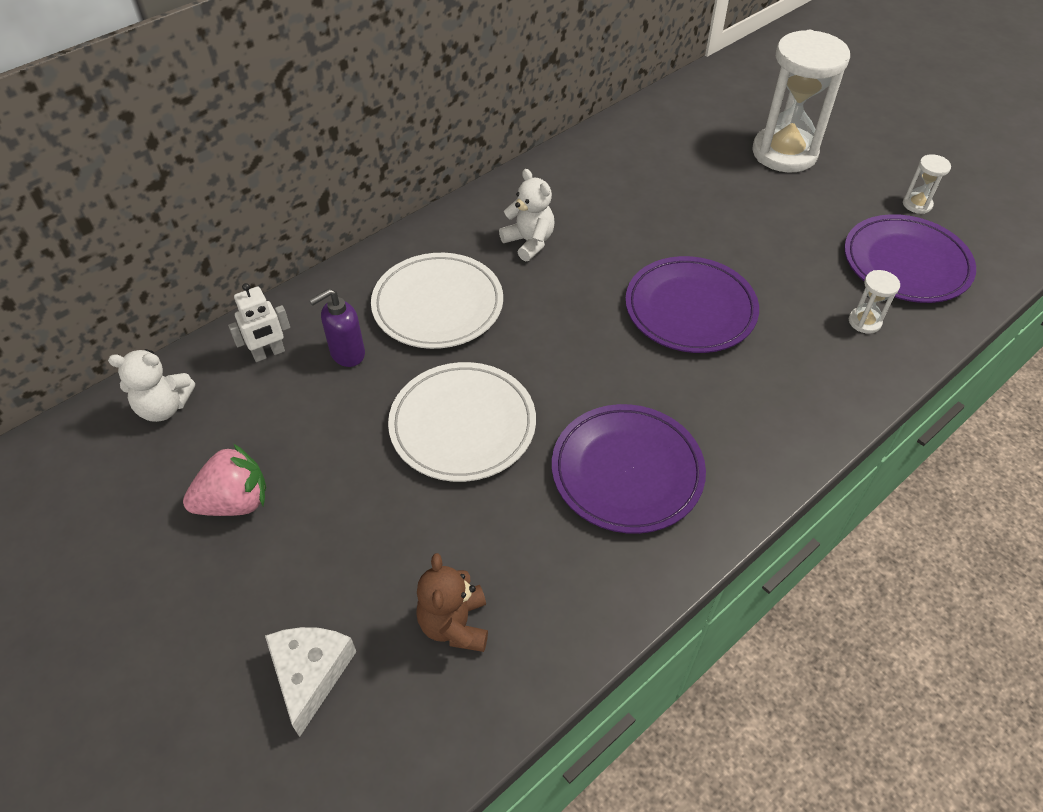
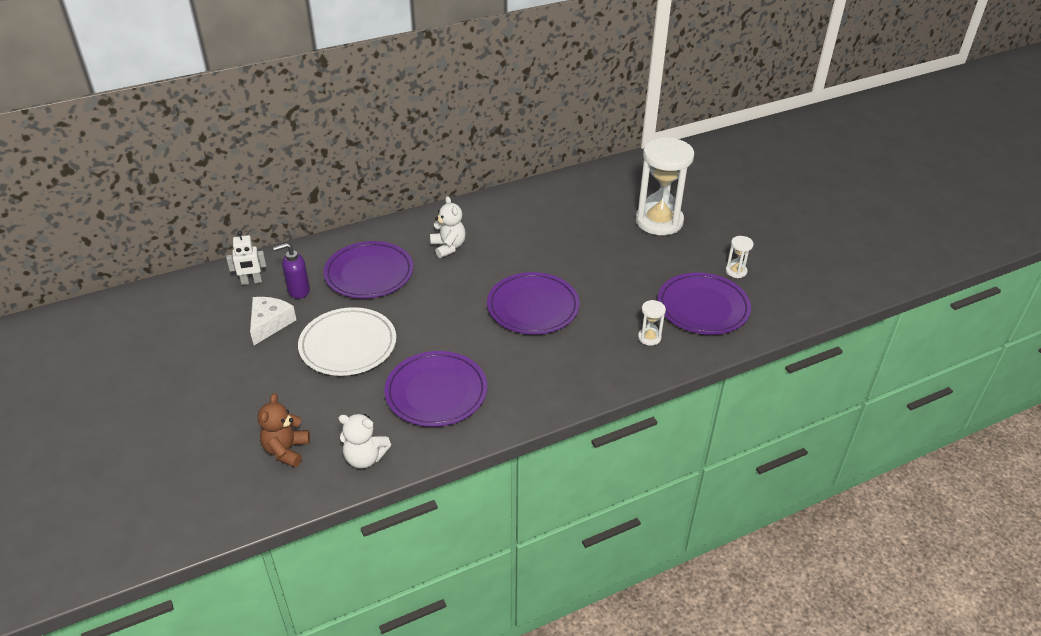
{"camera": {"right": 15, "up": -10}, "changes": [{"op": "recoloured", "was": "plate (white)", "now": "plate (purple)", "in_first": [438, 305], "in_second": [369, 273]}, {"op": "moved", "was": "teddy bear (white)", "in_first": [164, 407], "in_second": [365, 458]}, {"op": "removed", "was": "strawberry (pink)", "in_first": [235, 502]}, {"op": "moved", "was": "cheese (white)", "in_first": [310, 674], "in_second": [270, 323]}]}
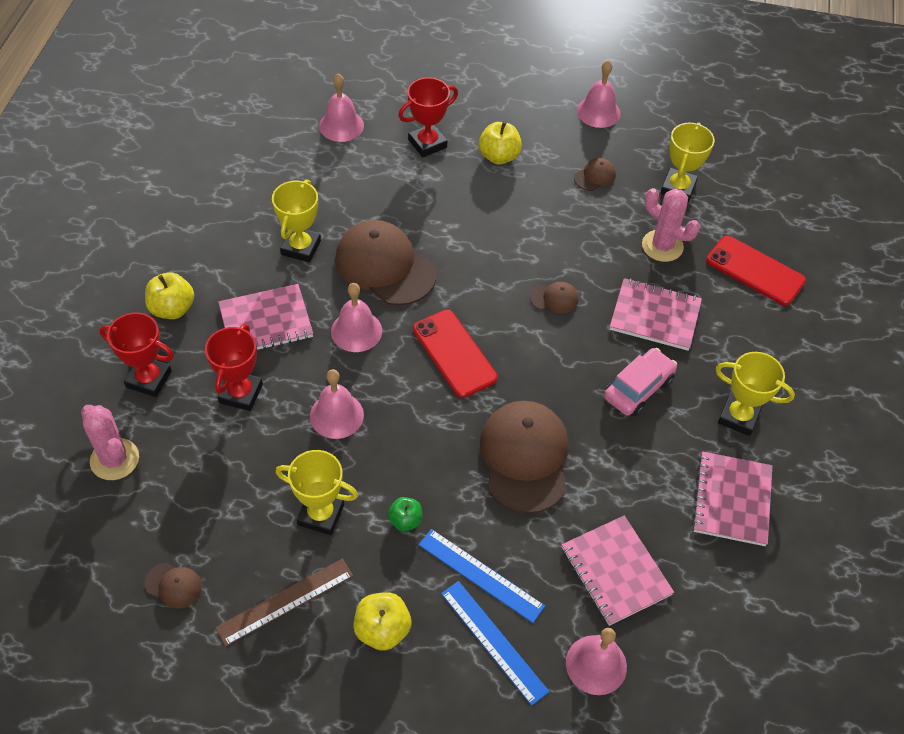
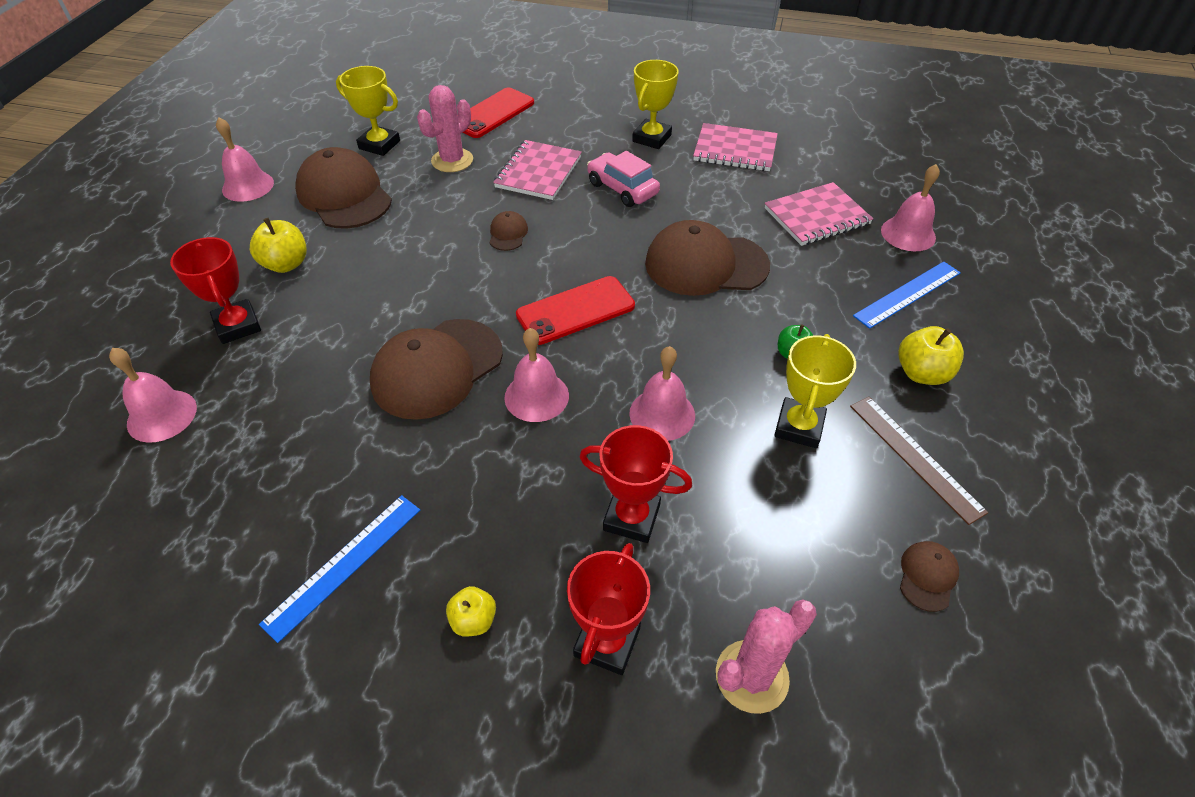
{"camera": {"right": -85, "up": -5}, "changes": [{"op": "resized", "was": "cap (brown)", "in_first": [595, 176], "in_second": [344, 195], "ratio": 2.28}, {"op": "removed", "was": "trophy (yellow)", "in_first": [301, 247]}, {"op": "resized", "was": "apple (yellow)", "in_first": [172, 309], "in_second": [474, 620], "ratio": 0.64}, {"op": "removed", "was": "notebook (pink)", "in_first": [266, 321]}, {"op": "moved", "was": "ruler (blue)", "in_first": [480, 575], "in_second": [344, 564]}]}
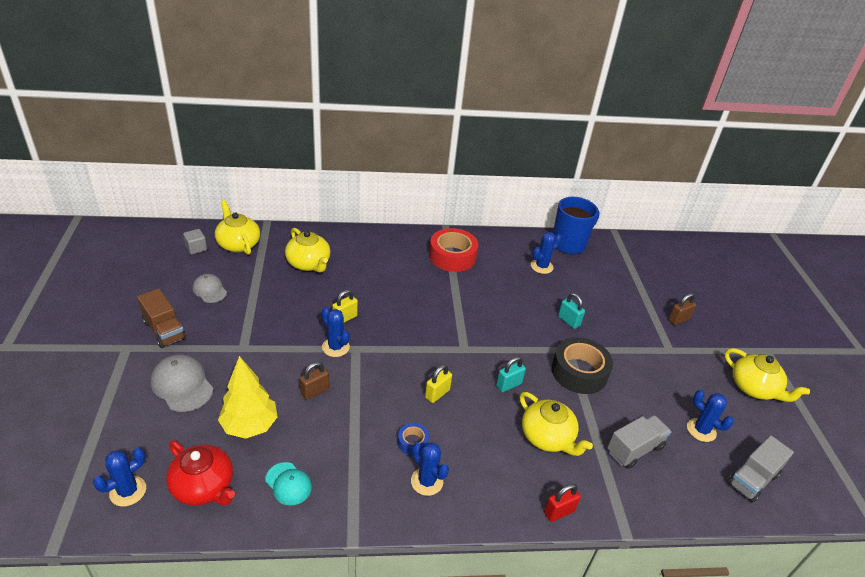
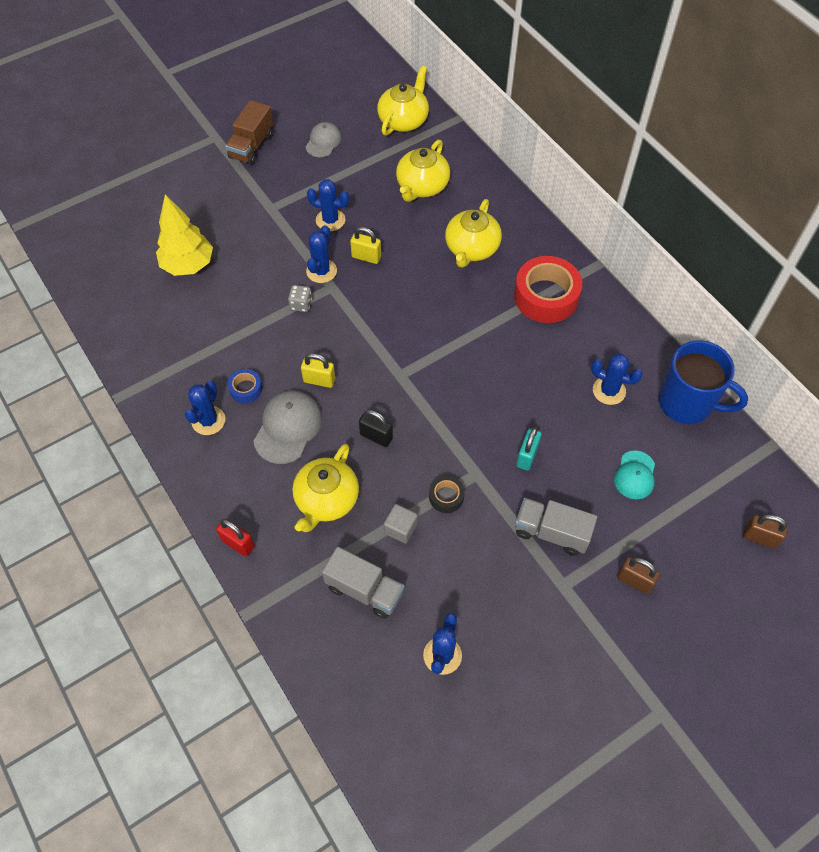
{"camera": {"right": 65, "up": 20}, "changes": [{"op": "moved", "was": "cube (grey)", "in_first": [196, 248], "in_second": [400, 529]}, {"op": "resized", "was": "tape (black)", "in_first": [579, 372], "in_second": [446, 497], "ratio": 0.48}, {"op": "moved", "was": "teapot (yellow)", "in_first": [754, 388], "in_second": [471, 248]}, {"op": "moved", "was": "cap (grey)", "in_first": [182, 385], "in_second": [288, 428]}, {"op": "recoloured", "was": "padlock (turquoise)", "now": "padlock (black)", "in_first": [508, 385], "in_second": [376, 436]}, {"op": "moved", "was": "padlock (brown)", "in_first": [315, 391], "in_second": [759, 538]}, {"op": "moved", "was": "truck (grey)", "in_first": [752, 479], "in_second": [551, 532]}, {"op": "removed", "was": "teapot (red)", "in_first": [204, 487]}, {"op": "moved", "was": "cactus (blue)", "in_first": [128, 491], "in_second": [330, 220]}, {"op": "moved", "was": "cap (turquoise)", "in_first": [288, 484], "in_second": [635, 475]}, {"op": "added", "now": "dice (grey)", "in_second": [301, 304]}]}
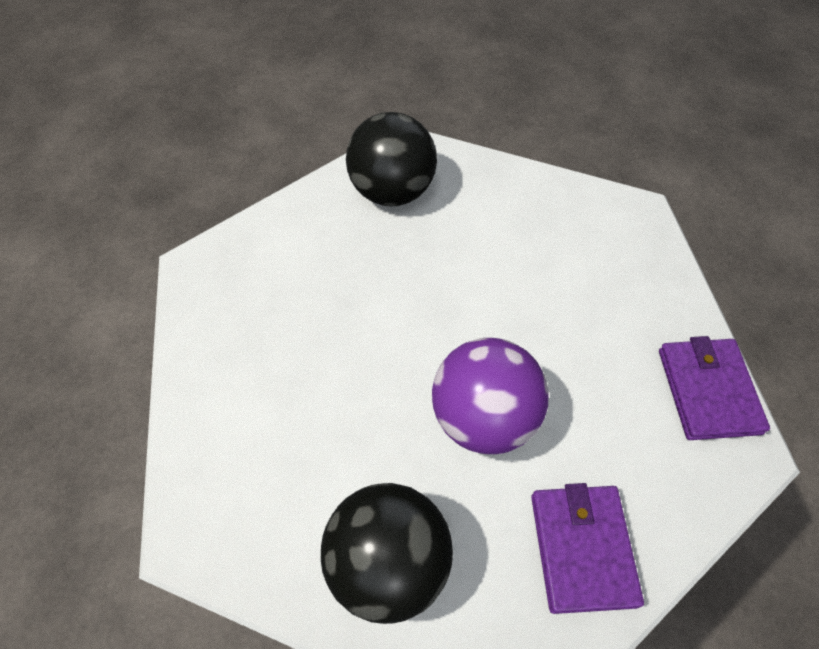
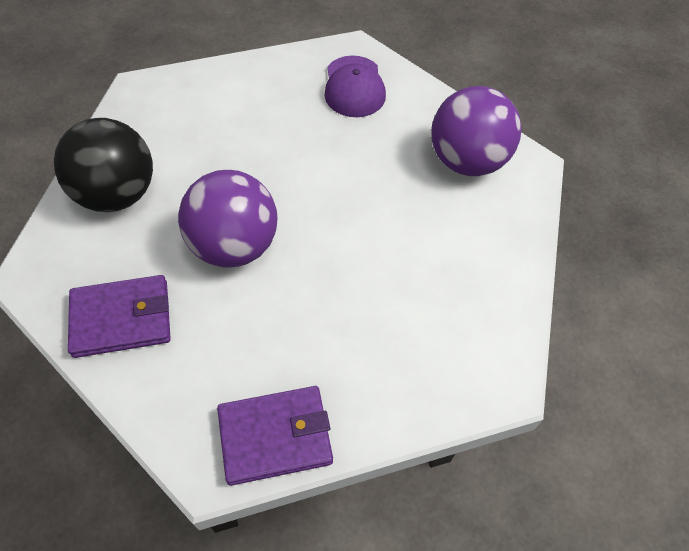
{"camera": {"right": 80, "up": 0}, "changes": [{"op": "recoloured", "was": "ball (black)", "now": "ball (purple)", "in_first": [392, 191], "in_second": [467, 161]}, {"op": "added", "now": "cap (purple)", "in_second": [354, 87]}]}
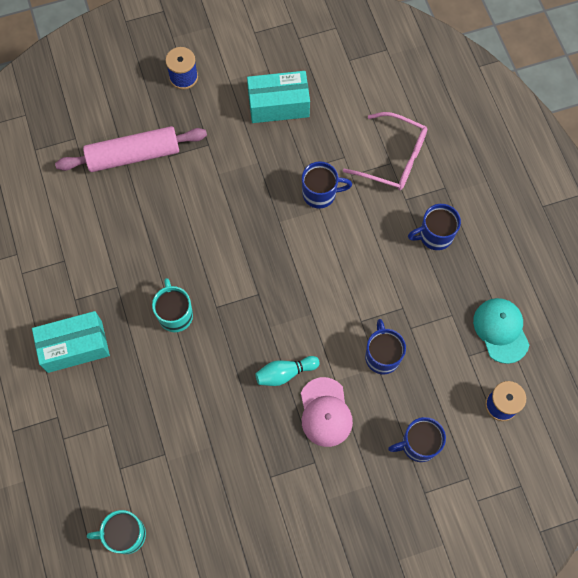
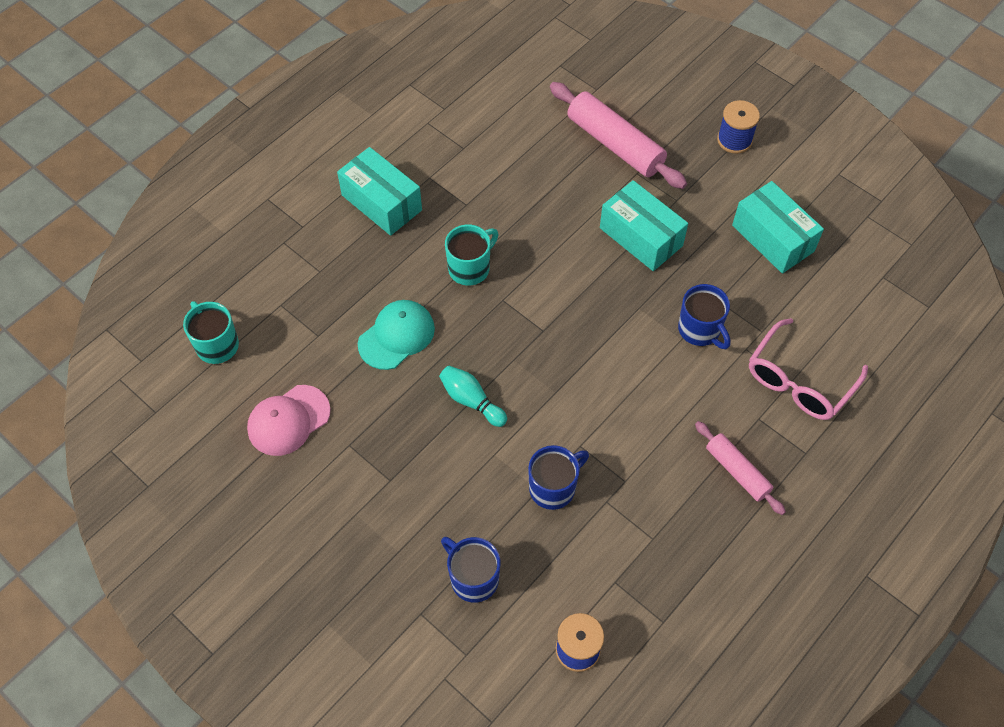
{"camera": {"right": 60, "up": -10}, "changes": [{"op": "turned", "was": "glasses (pink)", "in_first": [393, 158], "in_second": [799, 381], "clockwise": 45}, {"op": "replaced", "was": "mug (blue)", "now": "rolling pin (pink)", "in_first": [434, 235], "in_second": [737, 471]}, {"op": "moved", "was": "cap (turquoise)", "in_first": [501, 330], "in_second": [396, 336]}, {"op": "moved", "was": "cap (pink)", "in_first": [325, 412], "in_second": [288, 420]}, {"op": "added", "now": "box (turquoise)", "in_second": [641, 237]}]}
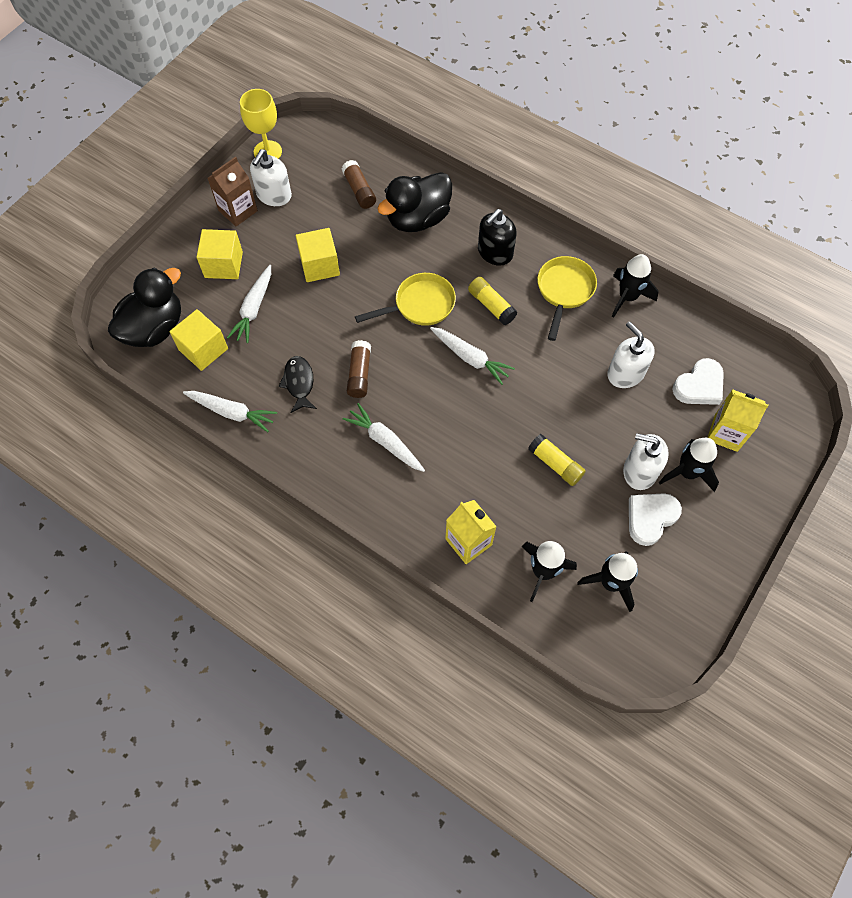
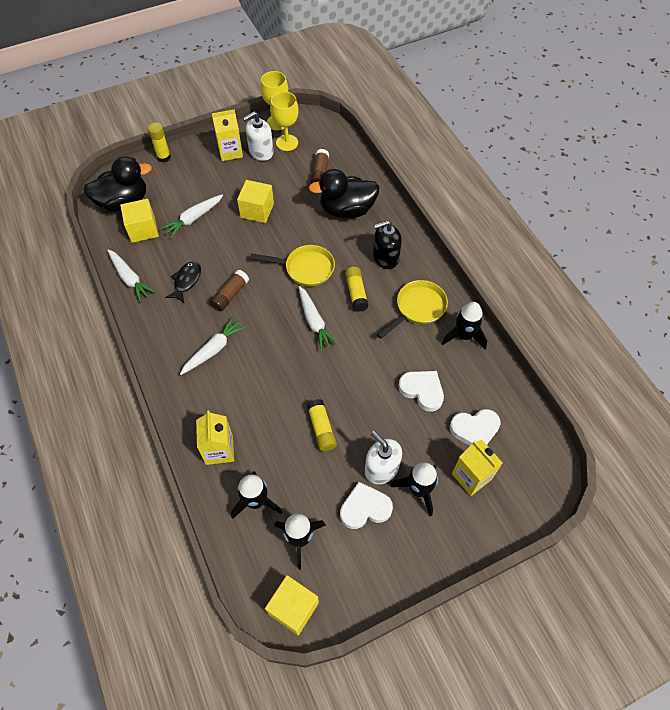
{"camera": {"right": 30, "up": -5}, "changes": [{"op": "recoloured", "was": "carton (brown)", "now": "carton (yellow)", "in_first": [238, 211], "in_second": [230, 151]}, {"op": "moved", "was": "cube (yellow)", "in_first": [223, 265], "in_second": [293, 608]}, {"op": "replaced", "was": "soap dispenser (white)", "now": "heart (white)", "in_first": [625, 373], "in_second": [422, 390]}, {"op": "turned", "was": "carrot (white)", "in_first": [385, 442], "in_second": [213, 349], "clockwise": 60}, {"op": "added", "now": "goblet (yellow)", "in_second": [287, 143]}, {"op": "added", "now": "glue stick (yellow)", "in_second": [164, 157]}]}
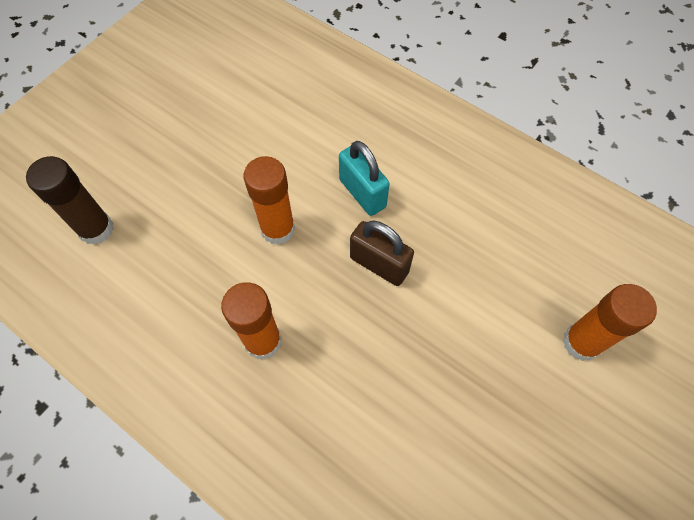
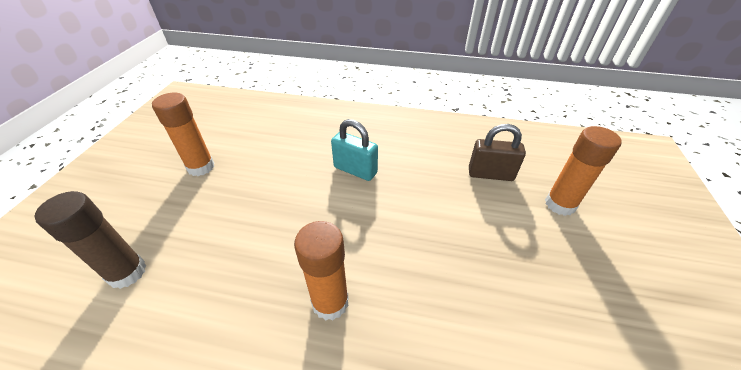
{"camera": {"right": -25, "up": -20}, "changes": [{"op": "moved", "was": "glue stick (orange)", "in_first": [278, 229], "in_second": [201, 167]}, {"op": "moved", "was": "padlock (brown)", "in_first": [379, 265], "in_second": [490, 174]}]}
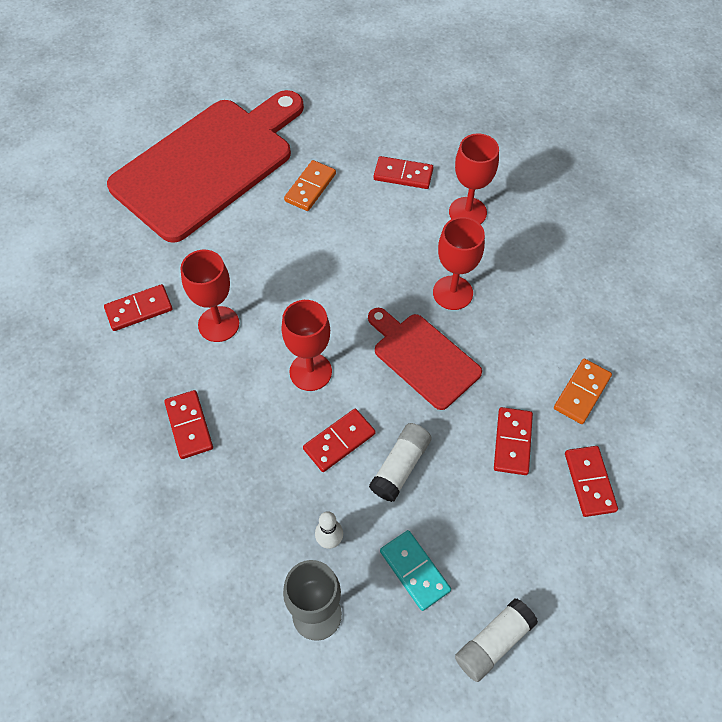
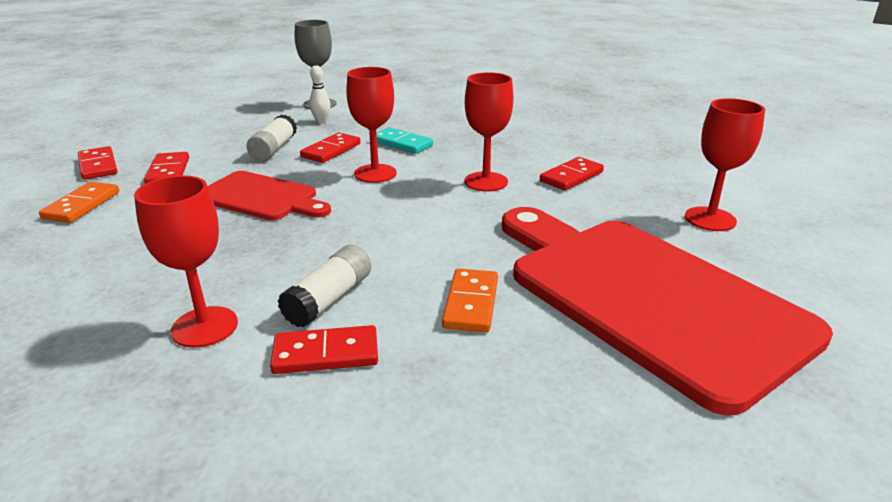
{"camera": {"right": 160, "up": -30}, "changes": [{"op": "turned", "was": "cutting board (red)", "in_first": [208, 164], "in_second": [644, 297], "clockwise": 120}, {"op": "moved", "was": "goblet (red)", "in_first": [452, 293], "in_second": [710, 219]}, {"op": "removed", "was": "domino (red)", "in_first": [189, 425]}, {"op": "moved", "was": "domino (turquoise)", "in_first": [415, 571], "in_second": [402, 143]}, {"op": "moved", "was": "glue stick (white)", "in_first": [493, 642], "in_second": [329, 299]}]}
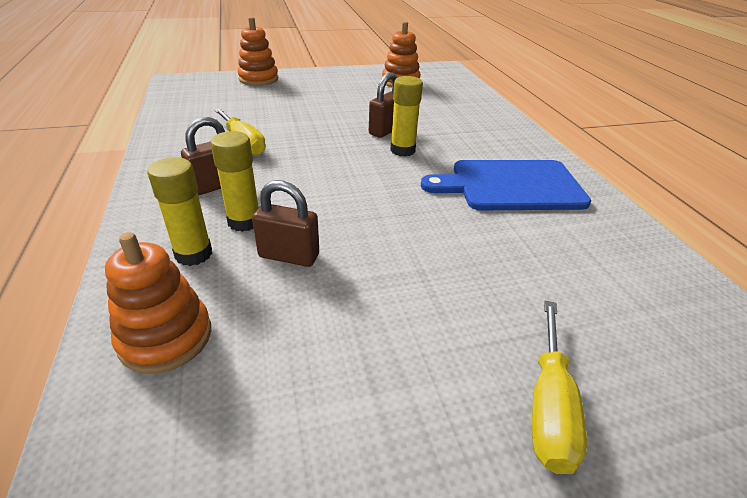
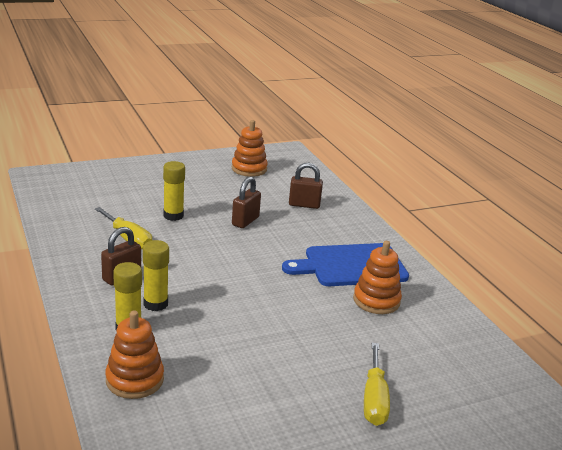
{"camera": {"right": -10, "up": -10}, "changes": [{"op": "moved", "was": "stacking toy (orange)", "in_first": [258, 79], "in_second": [376, 300]}, {"op": "moved", "was": "glue stick (yellow)", "in_first": [402, 150], "in_second": [173, 215]}, {"op": "moved", "was": "padlock (brown)", "in_first": [289, 256], "in_second": [304, 205]}]}
